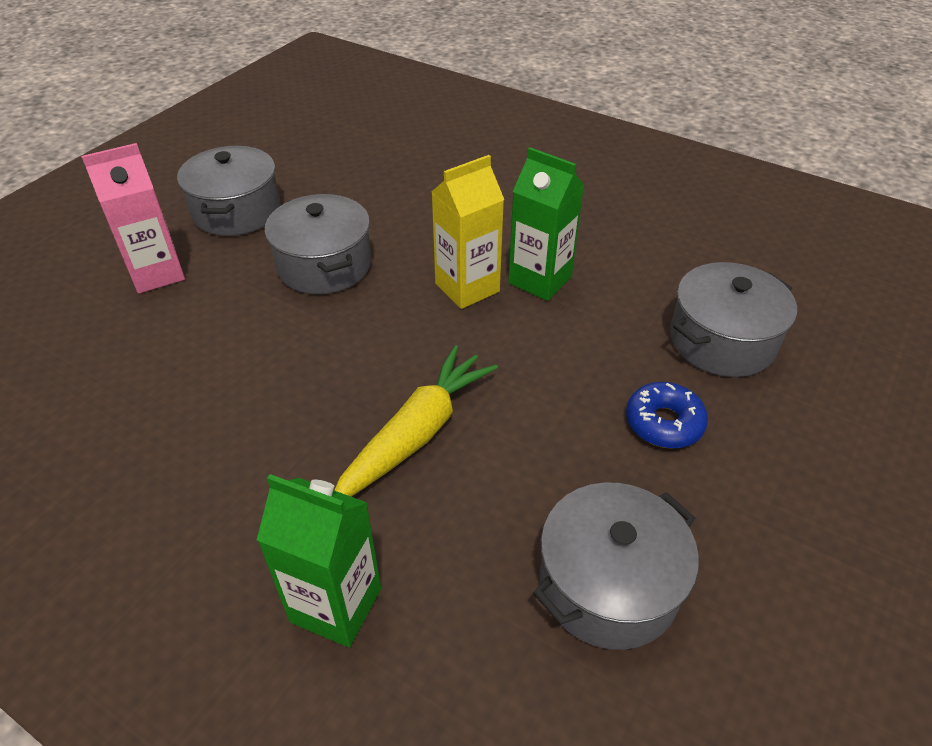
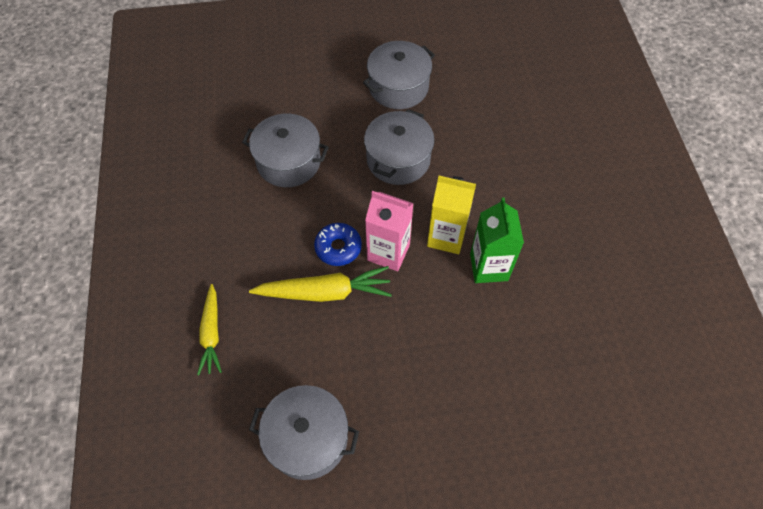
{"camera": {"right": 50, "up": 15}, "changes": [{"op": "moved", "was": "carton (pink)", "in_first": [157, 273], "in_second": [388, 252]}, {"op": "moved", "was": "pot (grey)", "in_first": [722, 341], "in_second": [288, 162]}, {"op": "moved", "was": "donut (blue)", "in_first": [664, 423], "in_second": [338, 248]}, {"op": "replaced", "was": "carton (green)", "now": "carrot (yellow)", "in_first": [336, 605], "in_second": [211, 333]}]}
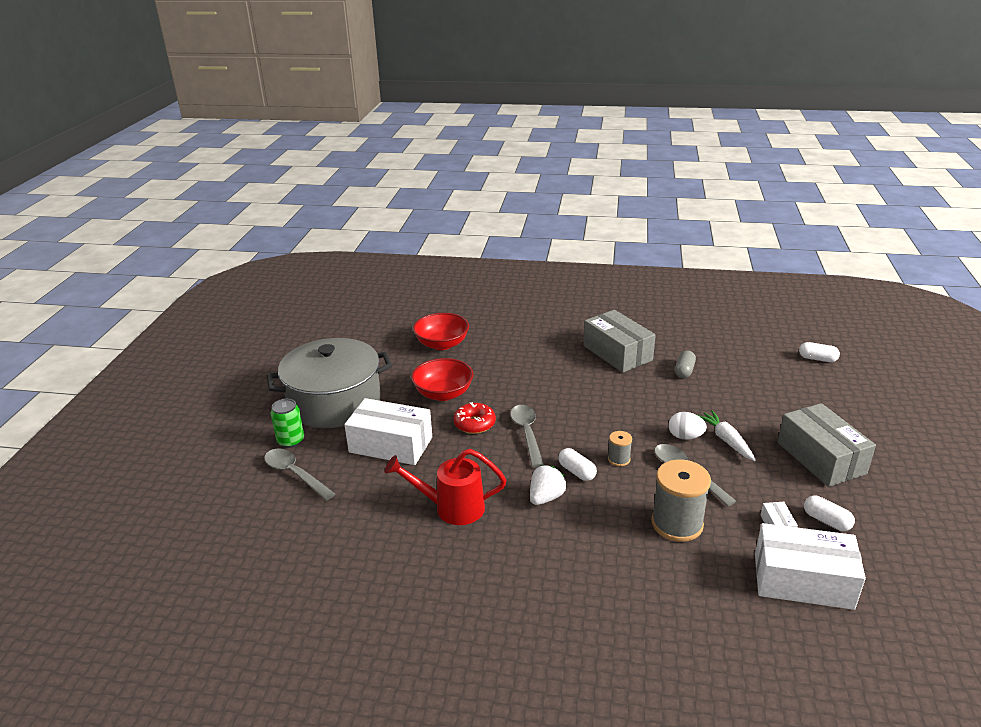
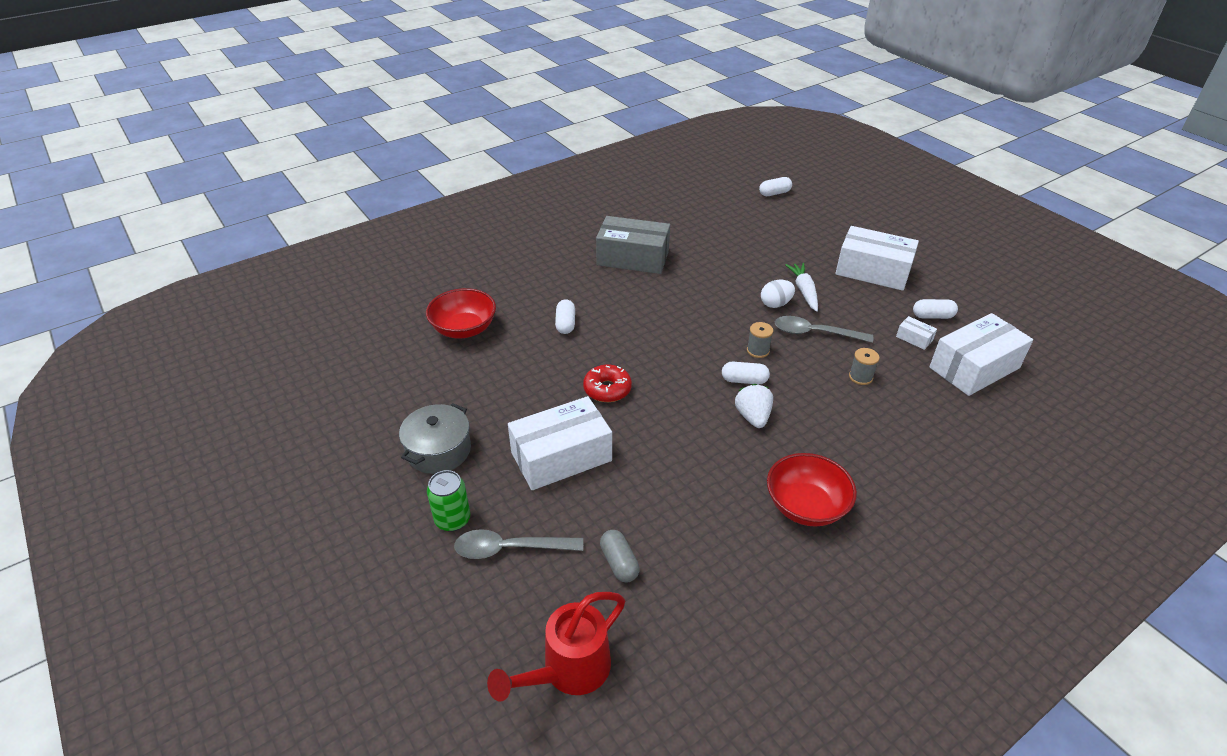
{"camera": {"right": -45, "up": 10}, "changes": [{"op": "resized", "was": "pot (grey)", "in_first": [334, 402], "in_second": [439, 450], "ratio": 0.54}, {"op": "moved", "was": "capsule (grey)", "in_first": [684, 371], "in_second": [619, 563]}, {"op": "moved", "was": "bowl (red)", "in_first": [443, 393], "in_second": [806, 506]}, {"op": "recoloured", "was": "box (grey)", "now": "box (white)", "in_first": [820, 458], "in_second": [872, 271]}, {"op": "removed", "was": "spoon (grey)", "in_first": [527, 433]}, {"op": "turned", "was": "carrot (white)", "in_first": [726, 440], "in_second": [804, 291], "clockwise": 60}, {"op": "moved", "was": "watering can (red)", "in_first": [452, 508], "in_second": [568, 671]}, {"op": "resized", "was": "spool (grey)", "in_first": [677, 524], "in_second": [860, 377], "ratio": 0.49}, {"op": "added", "now": "capsule (white)", "in_second": [565, 324]}]}
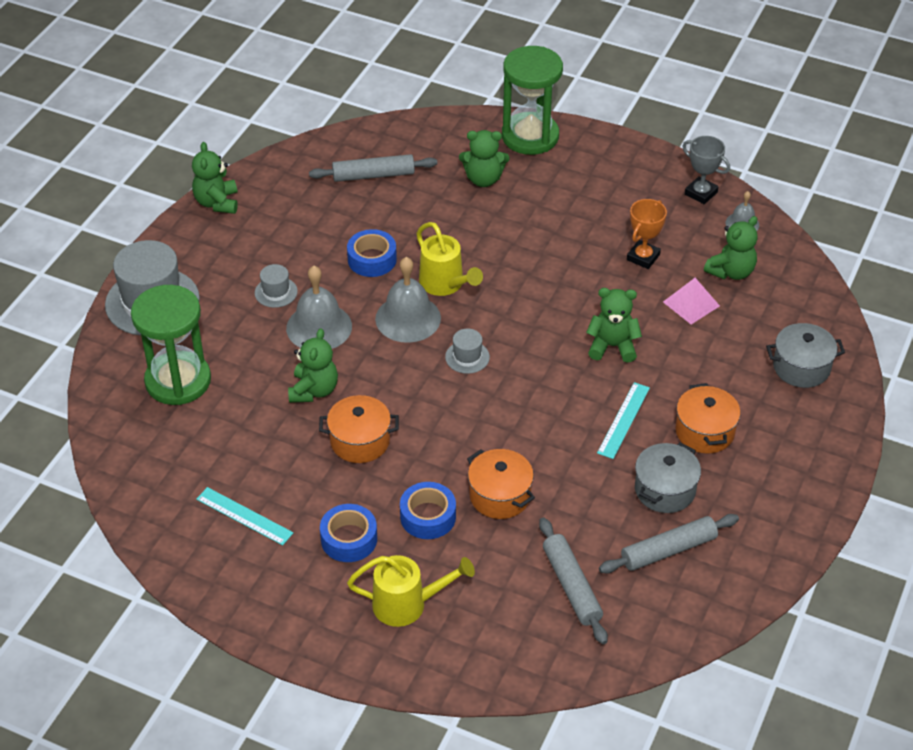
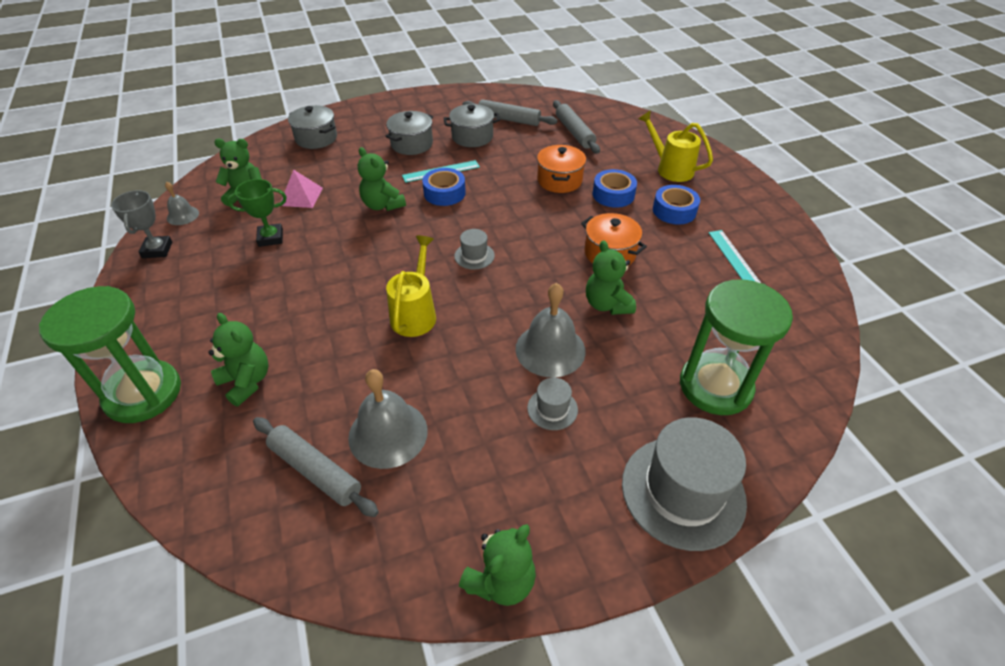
{"camera": {"right": -135, "up": 0}, "changes": [{"op": "recoloured", "was": "trophy (orange)", "now": "trophy (green)", "in_first": [643, 257], "in_second": [270, 238]}, {"op": "moved", "was": "tape (blue)", "in_first": [372, 259], "in_second": [444, 193]}, {"op": "moved", "was": "bell (grey)", "in_first": [408, 318], "in_second": [388, 433]}, {"op": "turned", "was": "teddy bear (green)", "in_first": [314, 390], "in_second": [607, 304], "clockwise": -75}, {"op": "recoloured", "was": "pot (orange)", "now": "pot (grey)", "in_first": [704, 432], "in_second": [412, 144]}, {"op": "turned", "was": "rolling pin (grey)", "in_first": [572, 586], "in_second": [574, 132], "clockwise": -45}]}
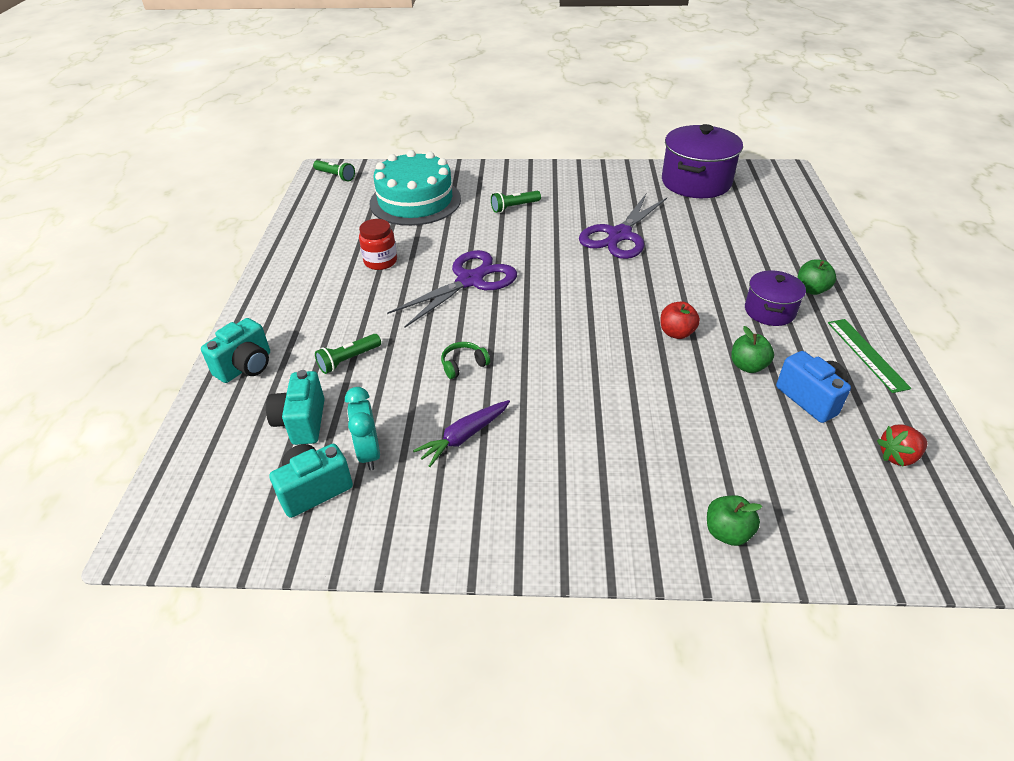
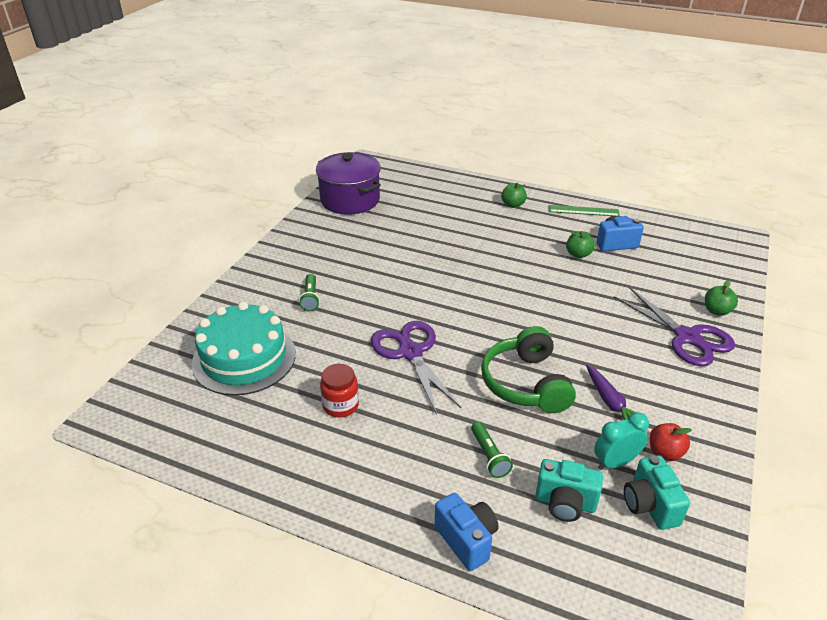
{"camera": {"right": -70, "up": -5}, "changes": [{"op": "removed", "was": "flashlight (green)", "in_first": [335, 176]}, {"op": "moved", "was": "scissors (purple)", "in_first": [619, 235], "in_second": [687, 337]}, {"op": "removed", "was": "pot (purple)", "in_first": [769, 311]}, {"op": "moved", "was": "apple (red)", "in_first": [676, 333], "in_second": [665, 452]}, {"op": "recoloured", "was": "camera (turquoise)", "now": "camera (blue)", "in_first": [246, 367], "in_second": [466, 540]}, {"op": "resized", "was": "headphones (green)", "in_first": [463, 365], "in_second": [526, 383], "ratio": 2.34}, {"op": "turned", "was": "clock (turquoise)", "in_first": [369, 453], "in_second": [615, 462], "clockwise": 150}, {"op": "removed", "was": "strawberry (red)", "in_first": [898, 456]}]}
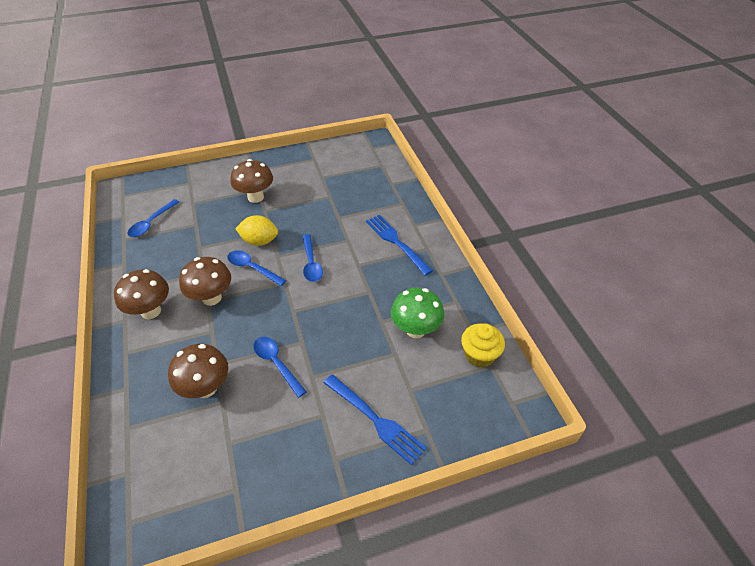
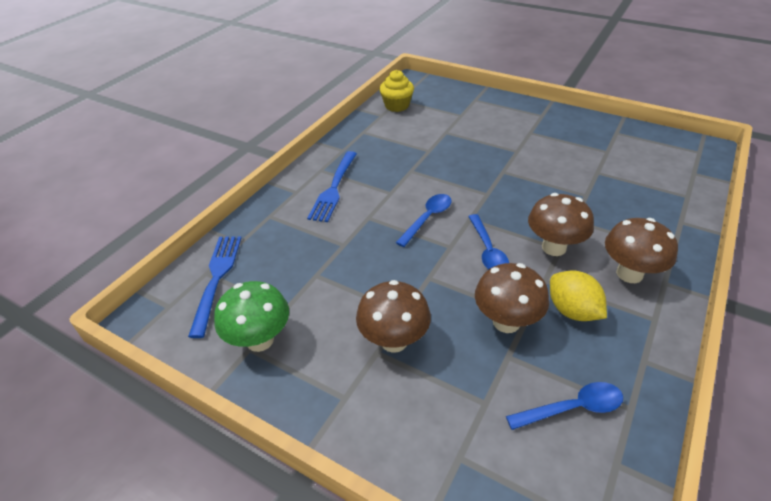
{"camera": {"right": -130, "up": -5}, "changes": [{"op": "moved", "was": "lemon (yellow)", "in_first": [259, 241], "in_second": [572, 311]}, {"op": "moved", "was": "mushroom (green)", "in_first": [416, 330], "in_second": [260, 340]}, {"op": "removed", "was": "spoon (blue)", "in_first": [276, 363]}, {"op": "moved", "was": "mushroom (brown)", "in_first": [206, 388], "in_second": [506, 322]}, {"op": "moved", "was": "fork (blue)", "in_first": [375, 420], "in_second": [217, 278]}]}
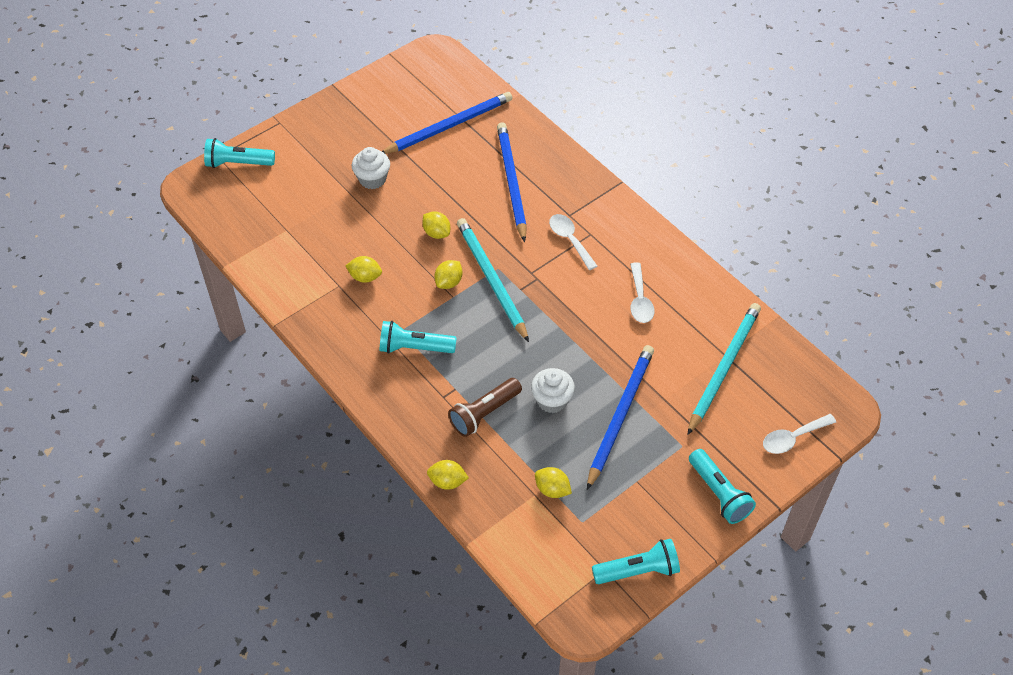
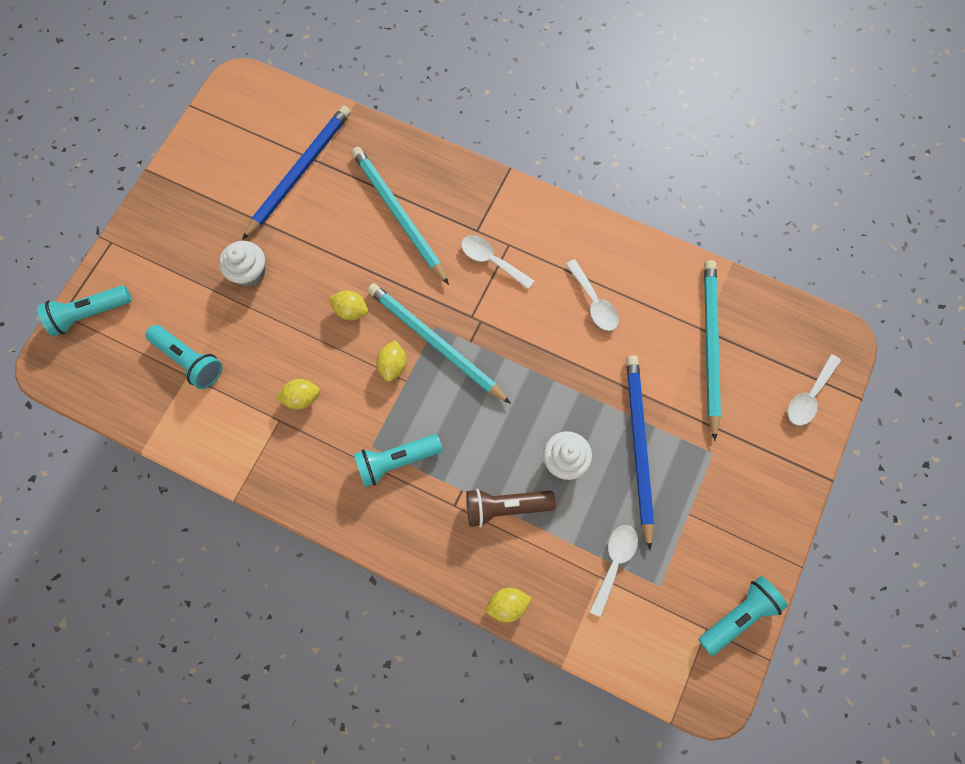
{"camera": {"right": -25, "up": 20}, "changes": [{"op": "recoloured", "was": "pencil (blue)", "now": "pencil (turquoise)", "in_first": [511, 182], "in_second": [398, 215]}, {"op": "turned", "was": "flashlight (brown)", "in_first": [484, 413], "in_second": [505, 506], "clockwise": 60}, {"op": "moved", "was": "flashlight (turquoise)", "in_first": [719, 494], "in_second": [190, 360]}, {"op": "replaced", "was": "lemon (yellow)", "now": "spoon (white)", "in_first": [552, 489], "in_second": [614, 563]}]}
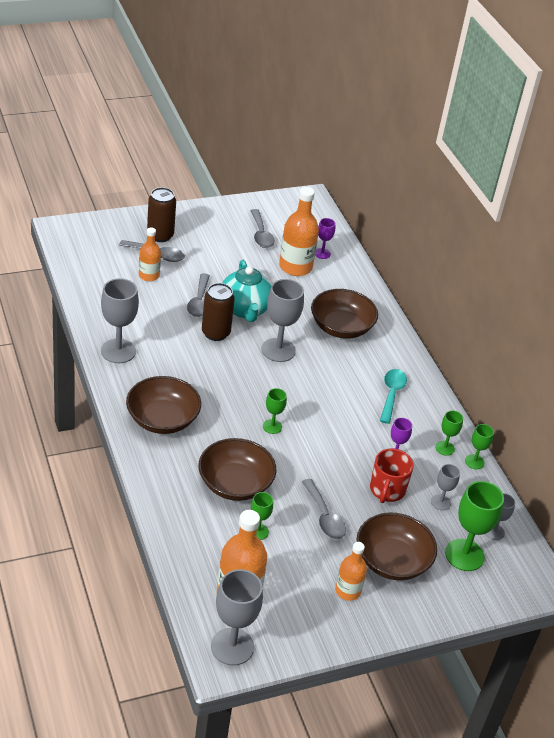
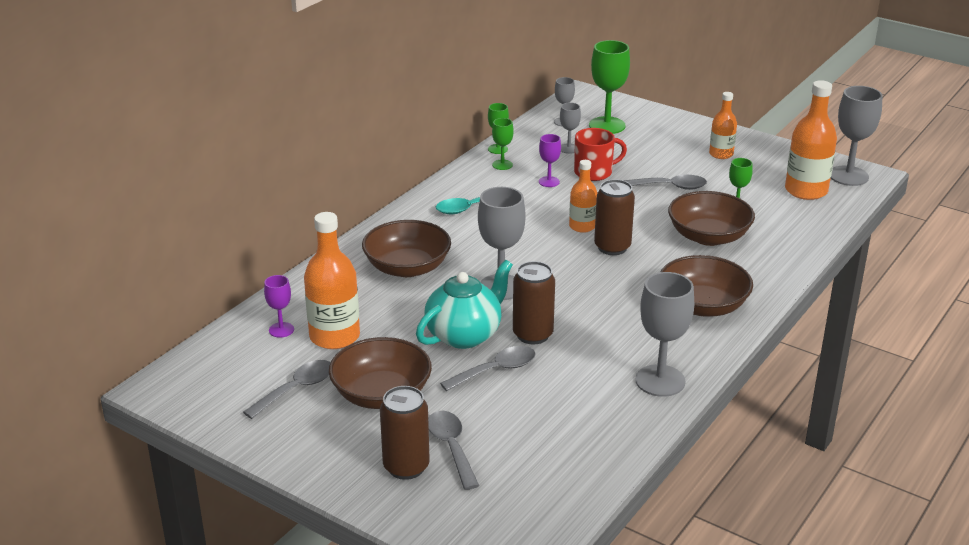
{"camera": {"right": -120, "up": -10}, "changes": [{"op": "moved", "was": "bottle (orange)", "in_first": [149, 275], "in_second": [582, 226]}, {"op": "replaced", "was": "goblet (green)", "now": "can (brown)", "in_first": [272, 426], "in_second": [612, 247]}, {"op": "turned", "was": "spoon (grey)", "in_first": [324, 516], "in_second": [669, 187], "clockwise": 60}, {"op": "moved", "was": "bowl (brown)", "in_first": [392, 560], "in_second": [381, 394]}]}
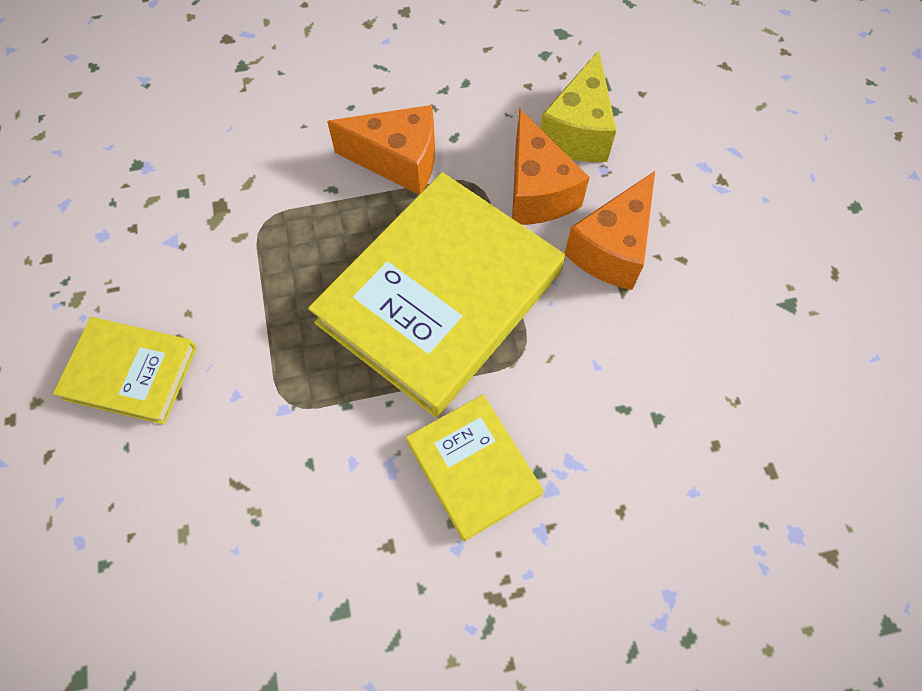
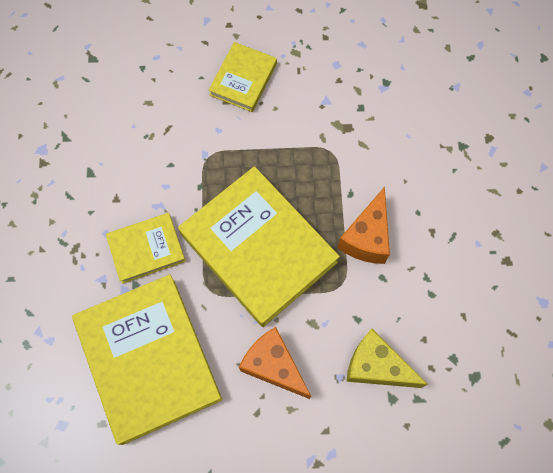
{"camera": {"right": 100, "up": 5}, "changes": [{"op": "removed", "was": "cheese (orange)", "in_first": [537, 191]}, {"op": "added", "now": "book (yellow)", "in_second": [149, 359]}]}
